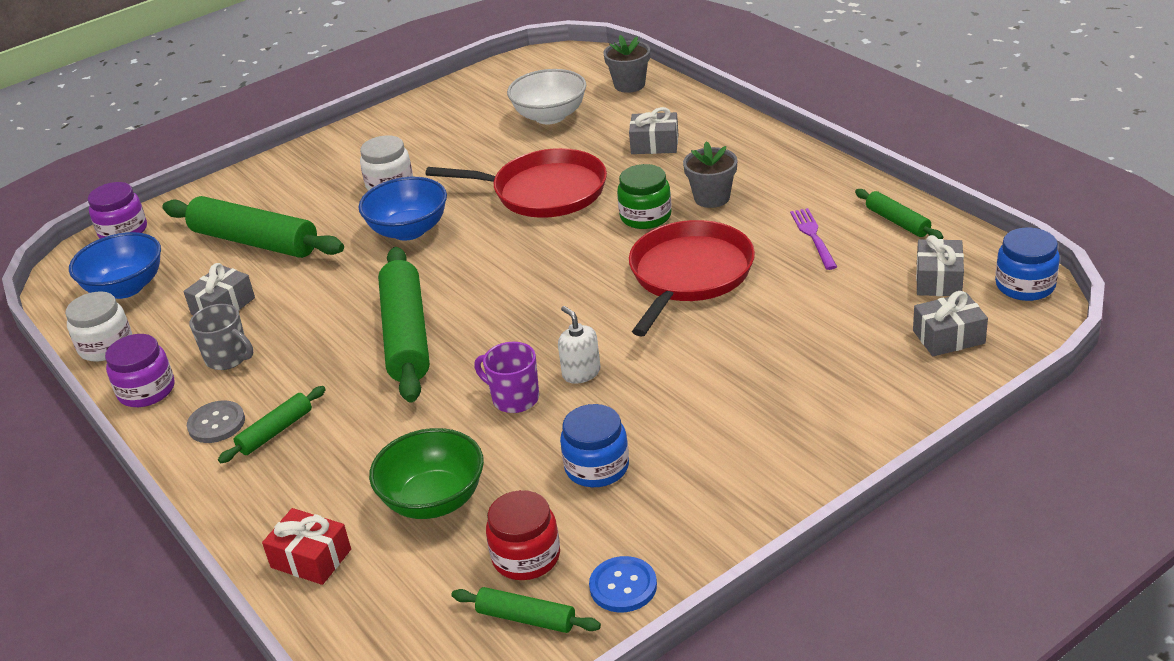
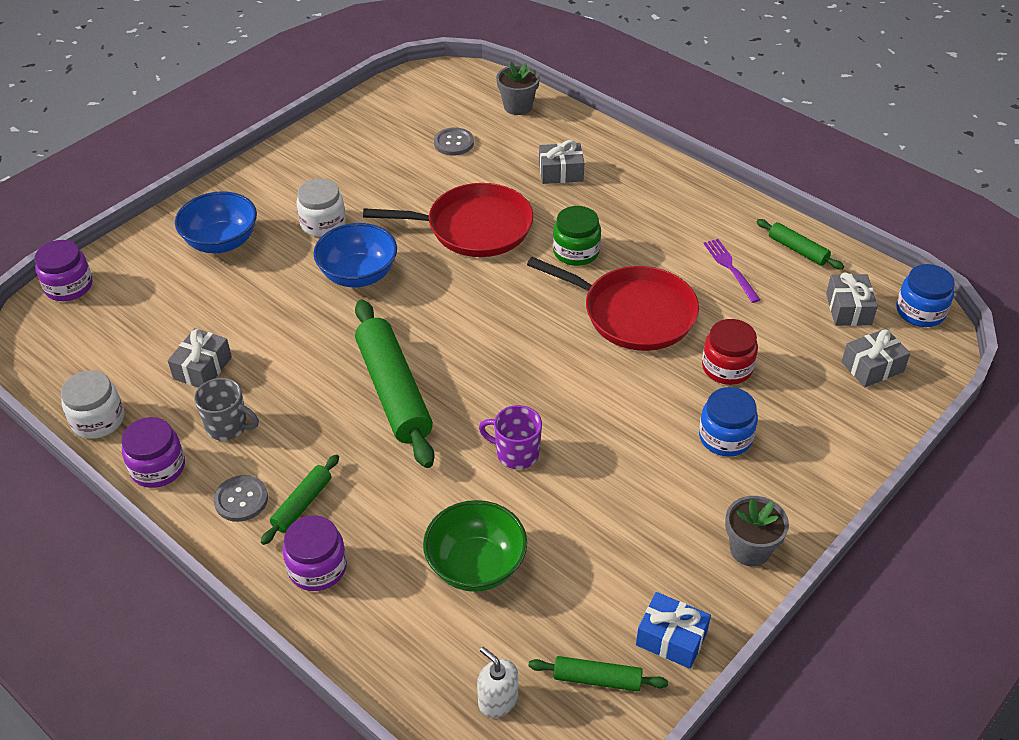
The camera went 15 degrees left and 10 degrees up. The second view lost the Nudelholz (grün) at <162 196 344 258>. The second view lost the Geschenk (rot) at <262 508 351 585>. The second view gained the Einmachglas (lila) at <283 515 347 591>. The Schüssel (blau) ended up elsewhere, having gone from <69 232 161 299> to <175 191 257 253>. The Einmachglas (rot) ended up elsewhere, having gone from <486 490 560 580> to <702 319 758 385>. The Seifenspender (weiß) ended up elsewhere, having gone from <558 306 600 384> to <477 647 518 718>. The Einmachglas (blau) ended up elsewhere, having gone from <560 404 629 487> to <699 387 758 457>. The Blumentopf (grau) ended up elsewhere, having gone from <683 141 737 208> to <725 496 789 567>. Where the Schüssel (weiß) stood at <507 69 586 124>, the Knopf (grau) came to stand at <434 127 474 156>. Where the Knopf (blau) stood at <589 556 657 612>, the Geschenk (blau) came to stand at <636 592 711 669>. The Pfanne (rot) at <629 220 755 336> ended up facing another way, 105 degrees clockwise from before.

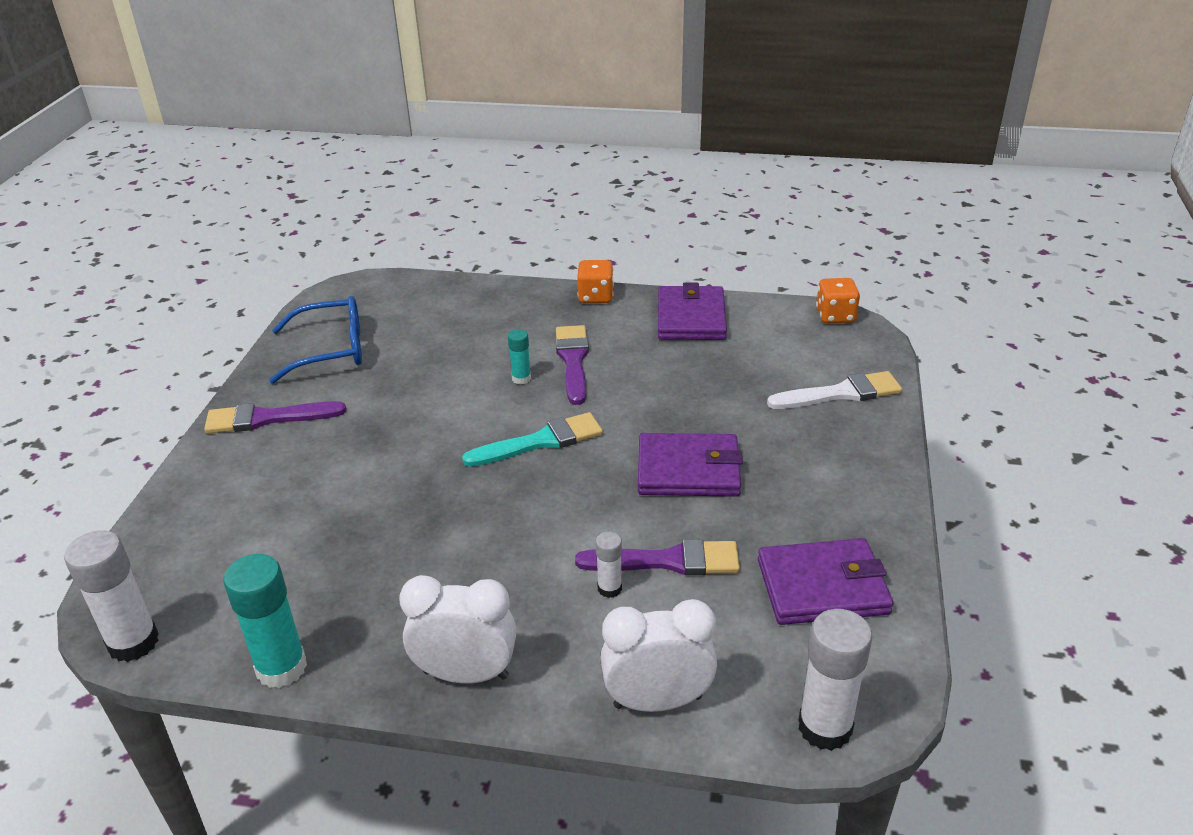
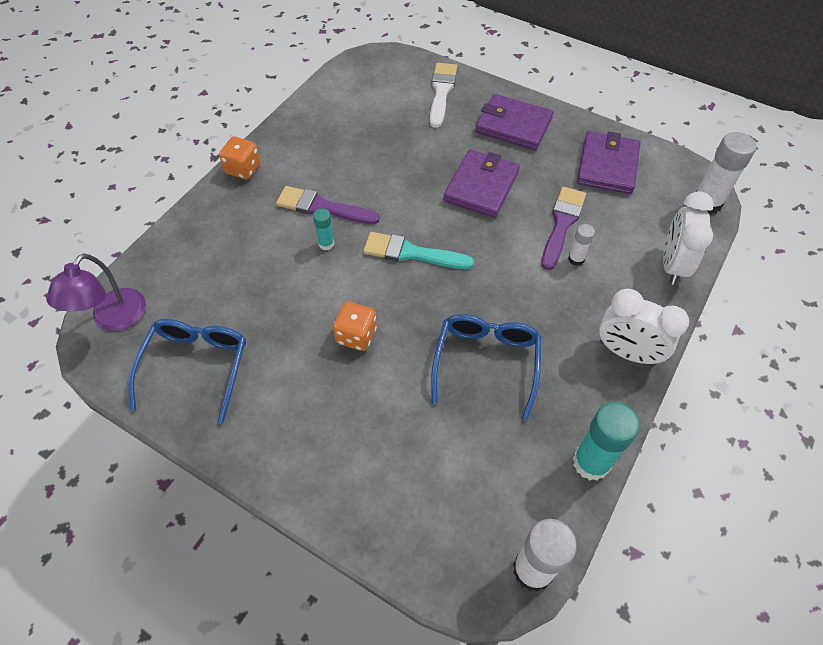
The camera went 70 degrees left and 20 degrees up. The second view lost the Pinsel (lila) at <204 401 346 434>. The second view gained the Lampe (lila) at <46 254 146 331>. The second view gained the Brille (blau) at <431 314 542 420>. The Geldbörse (lila) ended up elsewhere, having gone from <658 282 727 340> to <475 94 554 150>. The Spielwürfel (orange) ended up elsewhere, having gone from <816 278 860 324> to <333 302 377 351>. The Wecker (weiß) at <399 575 516 683> ended up facing another way, 90 degrees counterclockwise from before. The Pinsel (türkis) at <462 412 603 467> ended up facing another way, 75 degrees counterclockwise from before.

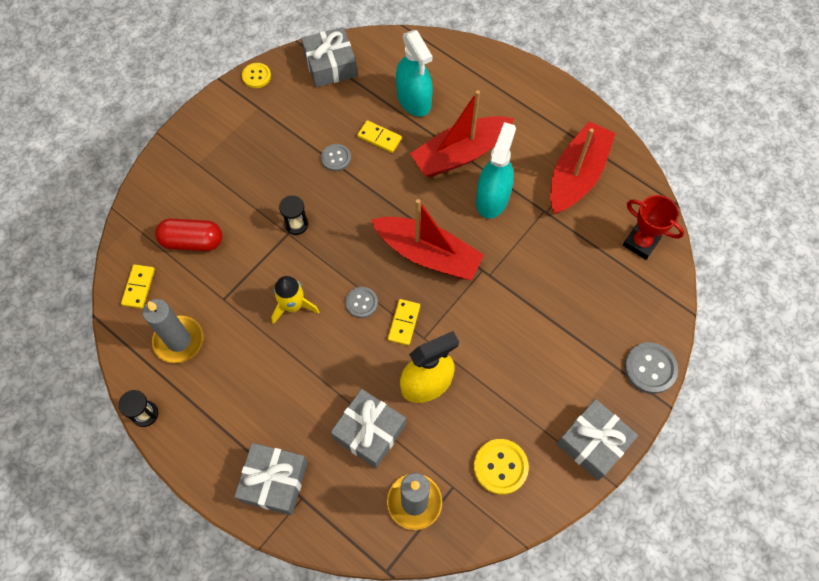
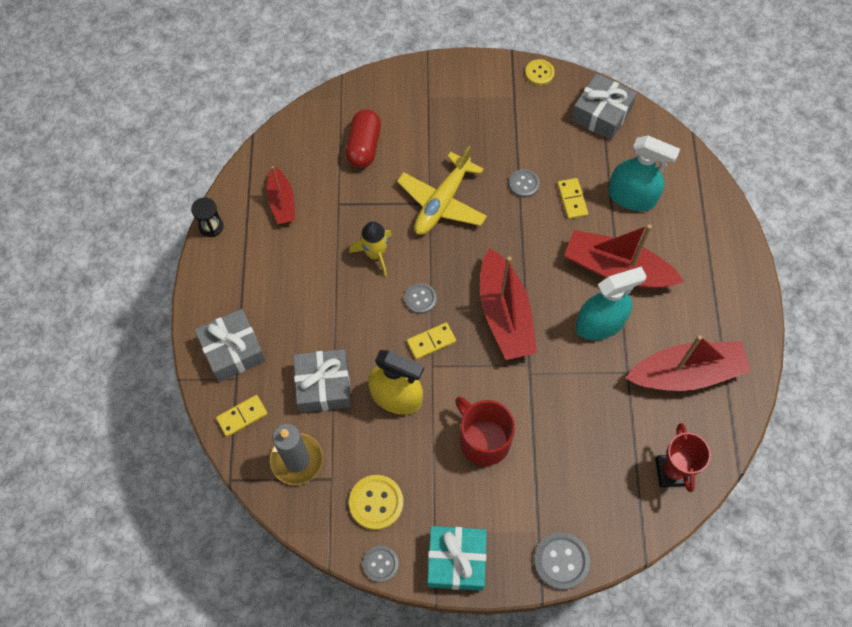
The camera went 50 degrees right and 0 degrees up. The second view gained the Knopf (grau) at <363 545 399 583>. The second view gained the Tasse (rot) at <455 396 515 466>. The Dominostein (gelb) ended up elsewhere, having gone from <121 264 155 309> to <216 395 268 437>. Where the Kerze (grau) stood at <143 299 203 363>, the Boot (rot) came to stand at <267 166 295 224>. Where the Sanduhr (schwarz) stood at <279 195 309 235>, the Flugzeug (gelb) came to stand at <397 146 487 235>. What was the Geschenk (grau) at <557 399 638 480> turned into the Geschenk (türkis) at <427 526 487 591>. The Kapsel (rot) at <155 219 222 251> ended up facing another way, 45 degrees clockwise from before. The Sprühflasche (türkis) at <396 30 433 117> ended up facing another way, 90 degrees counterclockwise from before.

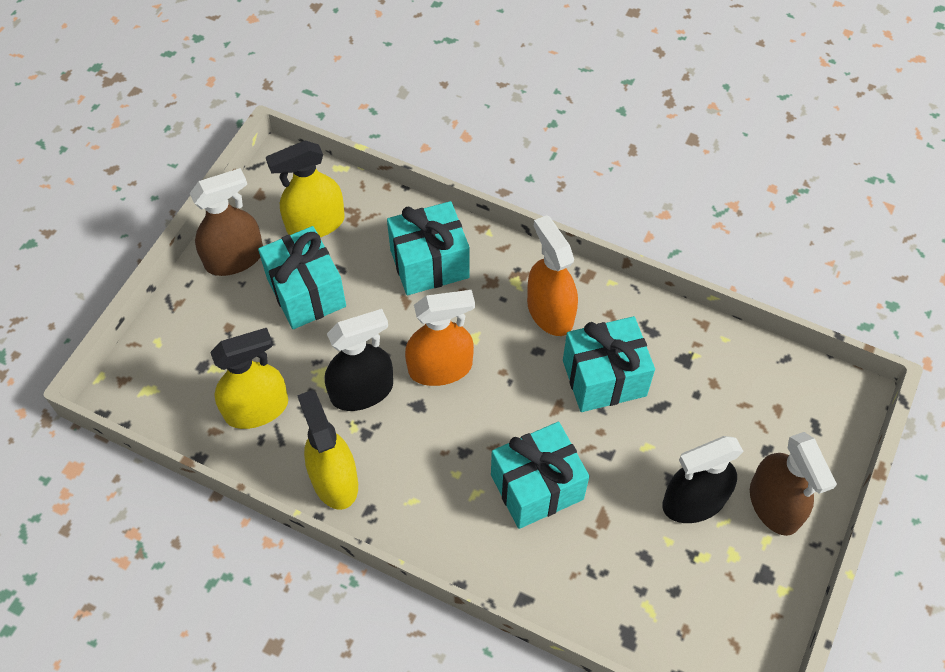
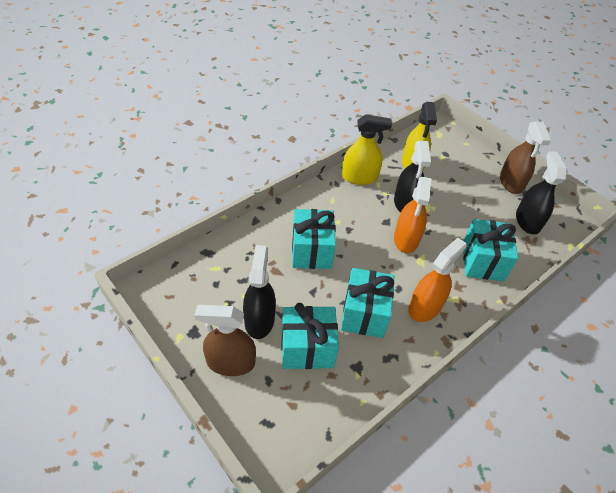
The camera went 110 degrees right and 10 degrees down. The Geschenk (türkis) ended up elsewhere, having gone from <258 226 346 329> to <281 303 339 369>. What was the Sprühflasche (gelb) at <266 140 345 237> turned into the Sprühflasche (schwarz) at <516 151 567 234>. The Sprühflasche (orange) at <527 215 578 336> ended up facing another way, 45 degrees counterclockwise from before.

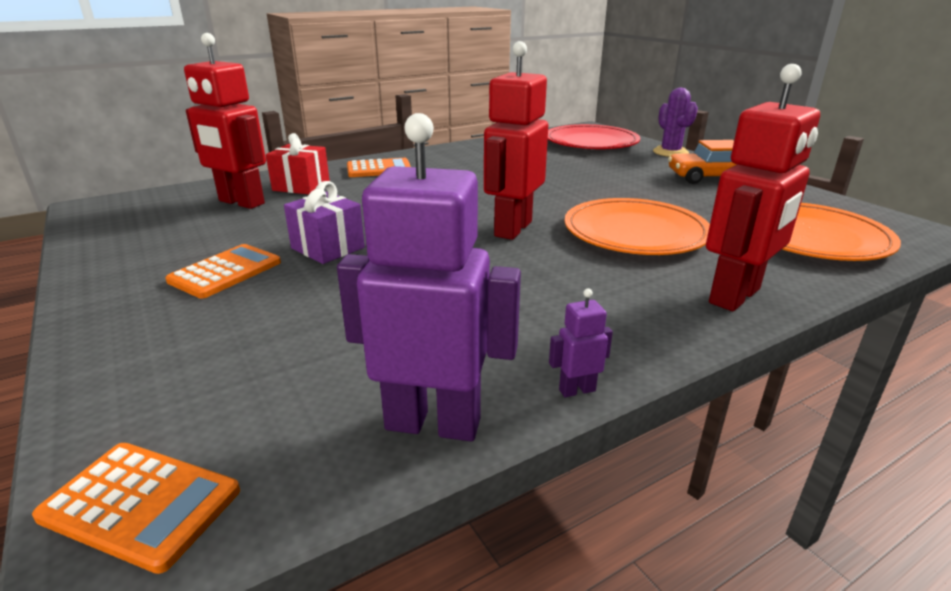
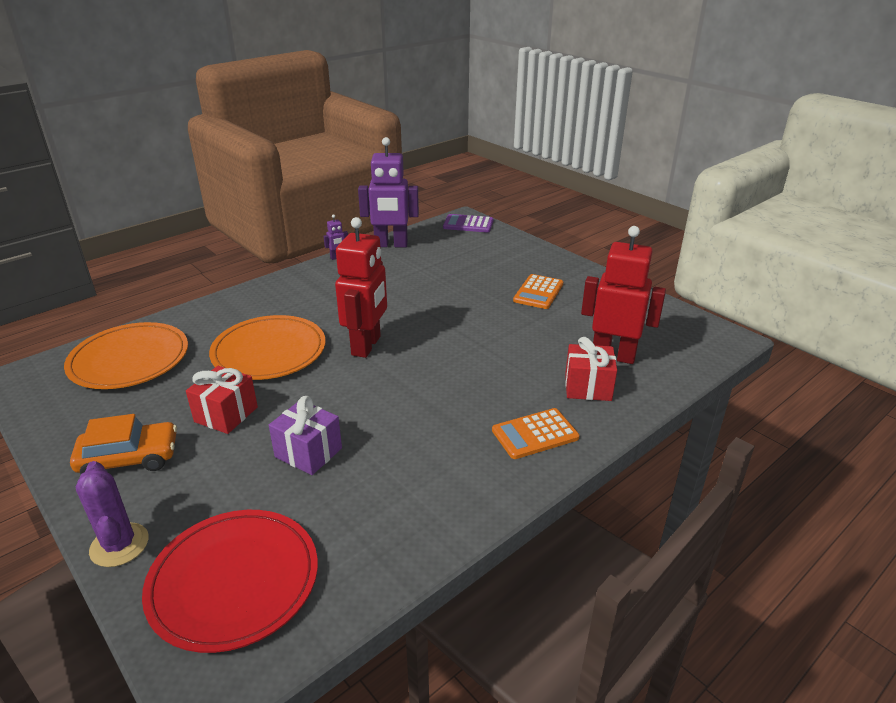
The camera went 170 degrees right and 5 degrees up. The second view lost the Roboter (rot) at <706 64 820 311>. The second view gained the Geschenk (rot) at <186 366 258 434>. The Geschenk (lila) ended up elsewhere, having gone from <284 181 365 264> to <269 396 342 475>. What was the Taschenrechner (orange) at <32 443 240 574> turned into the Taschenrechner (lila) at <443 214 493 232>.

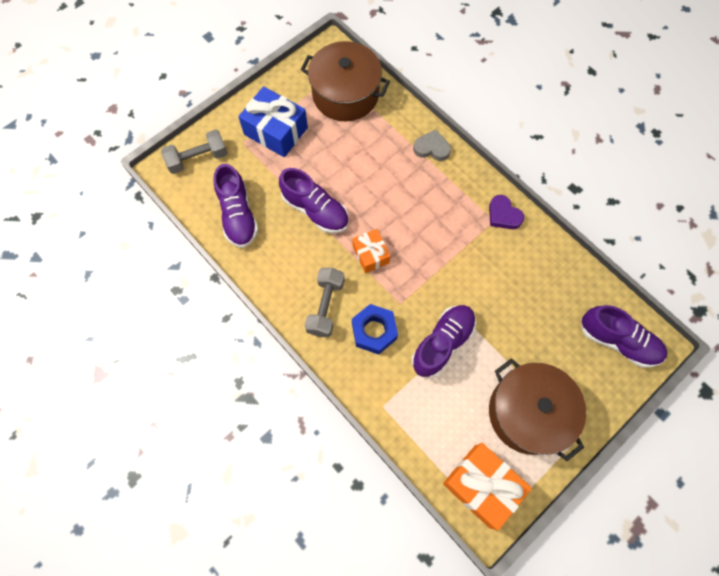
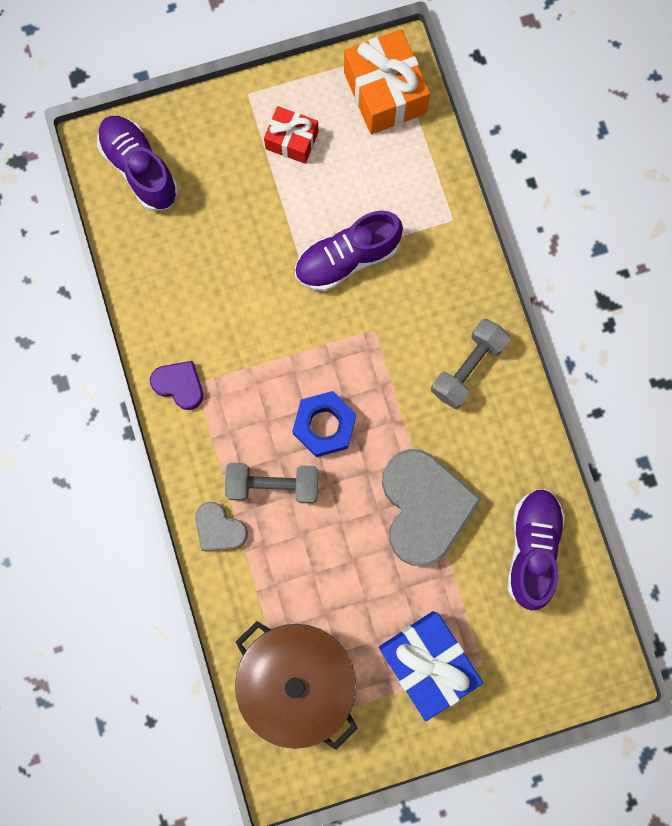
The camera went 155 degrees left and 10 degrees up. The second view lost the Geschenk (orange) at <352 229 390 273>. The Hantel (grau) ended up elsewhere, having gone from <161 129 227 174> to <225 462 319 504>. The Sechskantmutter (blau) ended up elsewhere, having gone from <352 304 398 355> to <292 391 356 457>. Where the Schuh (lila) stood at <279 168 349 233>, the Herz (grau) came to stand at <382 449 481 566>. Where the Kochtopf (braun) stood at <489 358 586 461>, the Geschenk (rot) came to stand at <264 106 318 164>. The Herz (lila) at <489 195 524 229> ended up facing another way, 45 degrees counterclockwise from before.

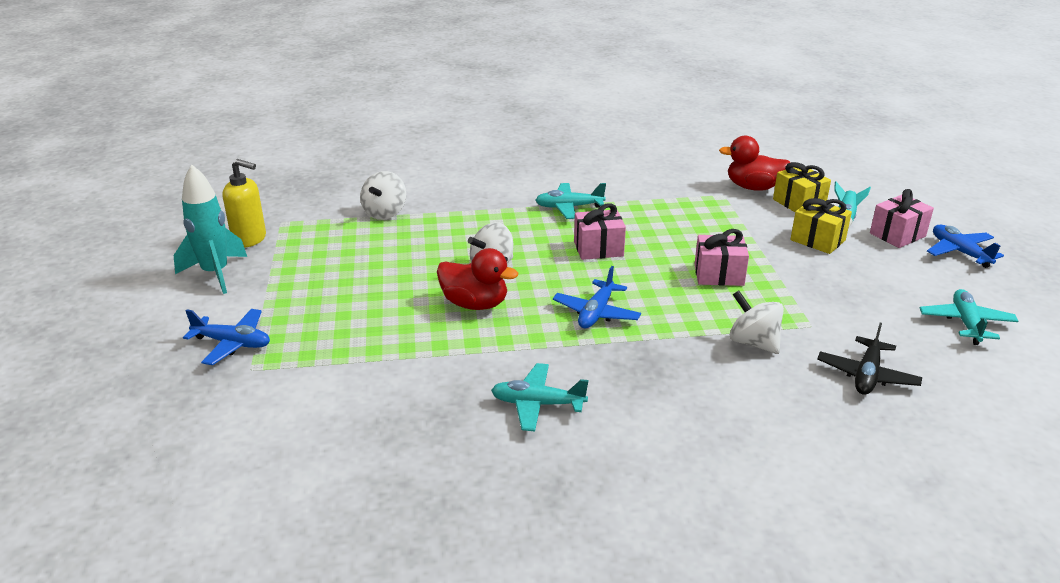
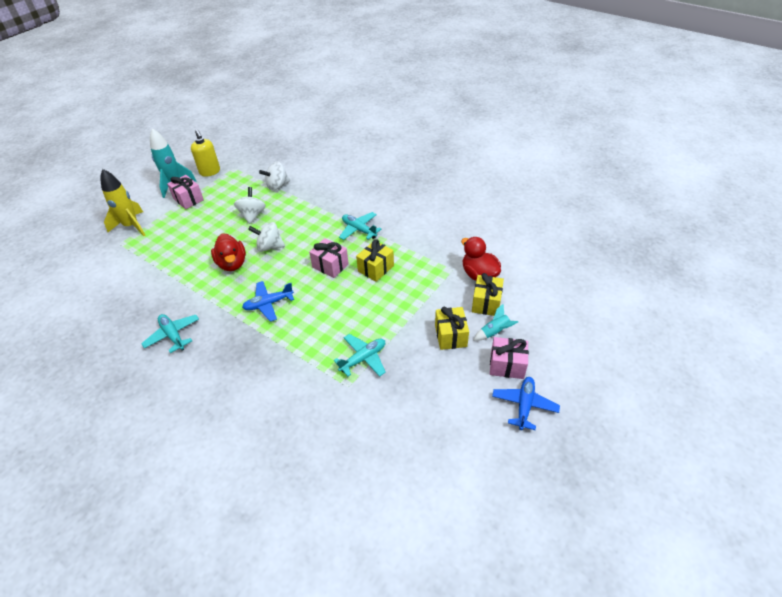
The camera went 45 degrees right and 15 degrees up. The second view lost the Flugzeug (schwarz) at <817 323 922 395>. The second view gained the Geschenk (gelb) at <356 239 394 282>. The Geschenk (rosa) ended up elsewhere, having gone from <695 229 749 286> to <167 175 204 209>. The Kreisel (weiß) ended up elsewhere, having gone from <730 291 784 354> to <234 187 266 224>. The Flugzeug (türkis) ended up elsewhere, having gone from <920 289 1018 345> to <334 334 386 377>. Where the Flugzeug (blau) stood at <183 309 270 365>, the Rakete (gelb) came to stand at <100 169 145 236>.

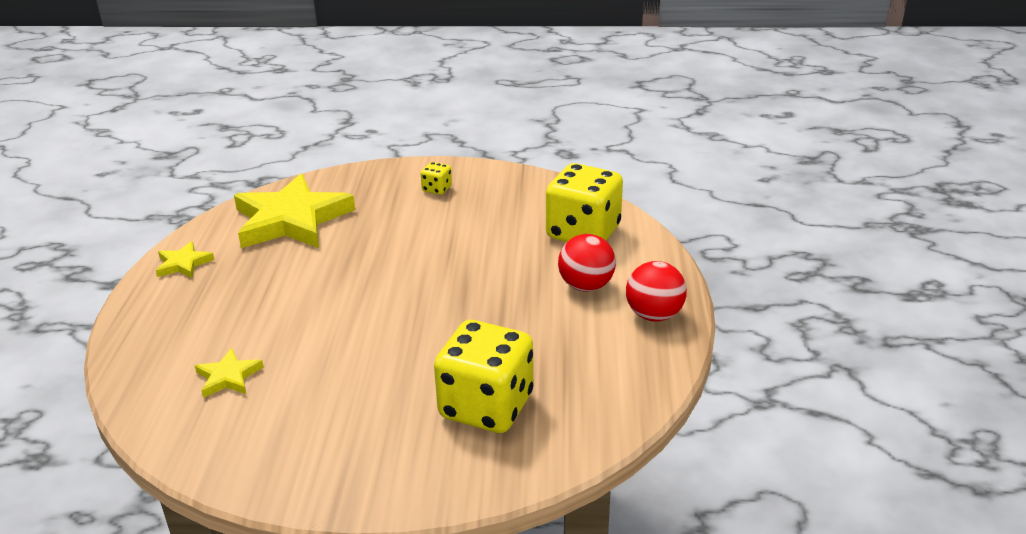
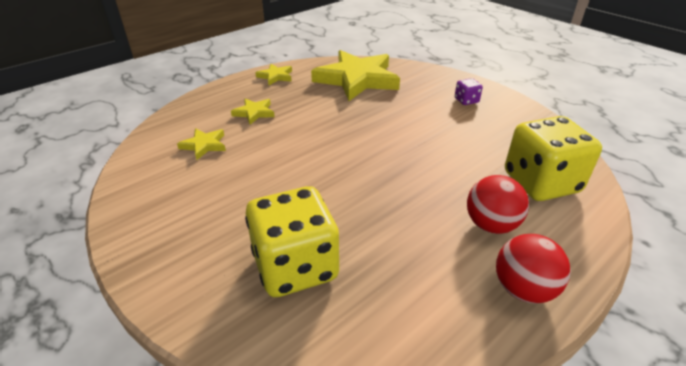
The camera went 45 degrees right and 5 degrees up. The second view gained the Stern (gelb) at <231 98 275 125>. What was the Spielwürfel (gelb) at <420 162 452 195> turned into the Spielwürfel (lila) at <455 78 483 105>.

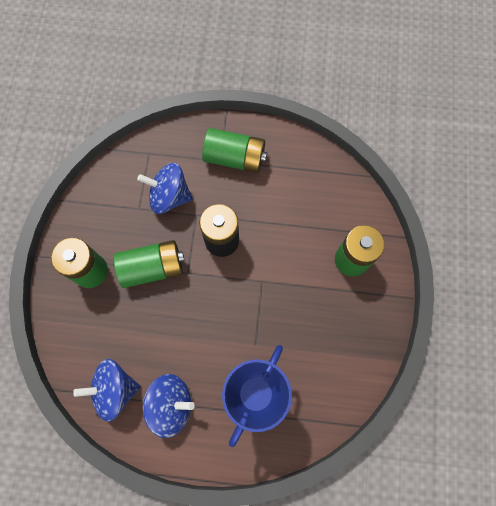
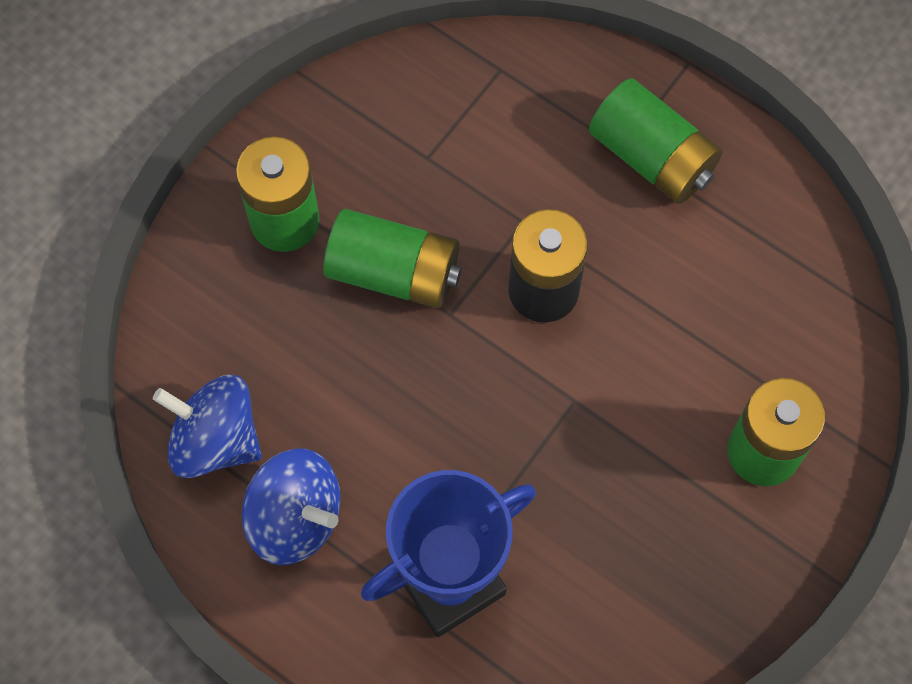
The camera went 30 degrees right and 5 degrees down. The second view lost the Kreisel (blau) at <137 163 193 214>.

